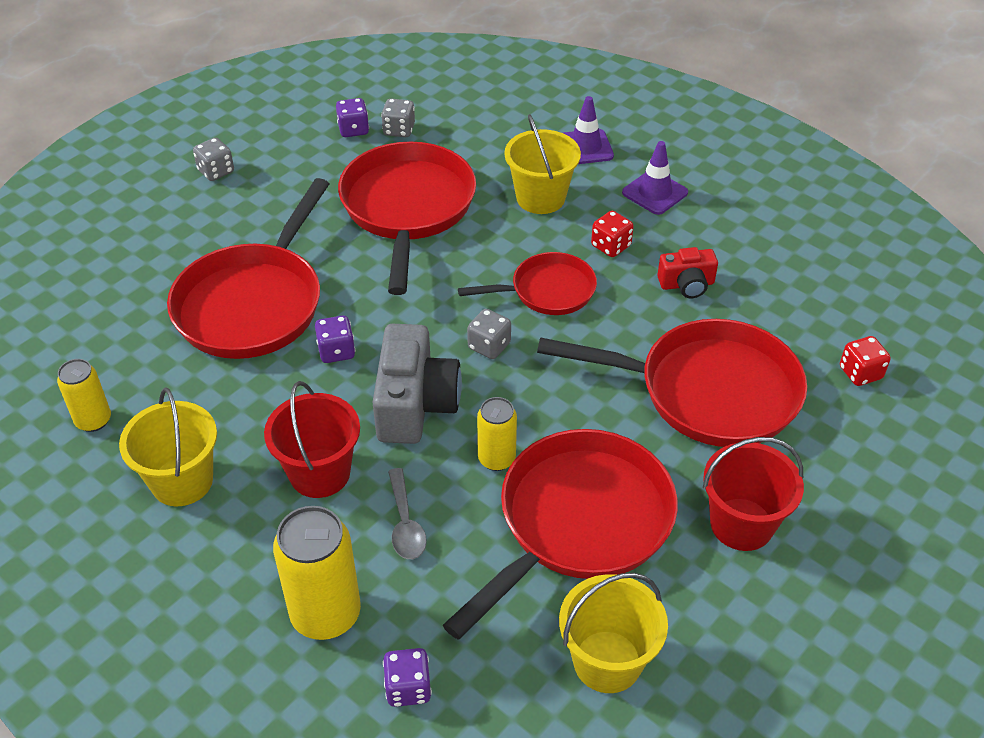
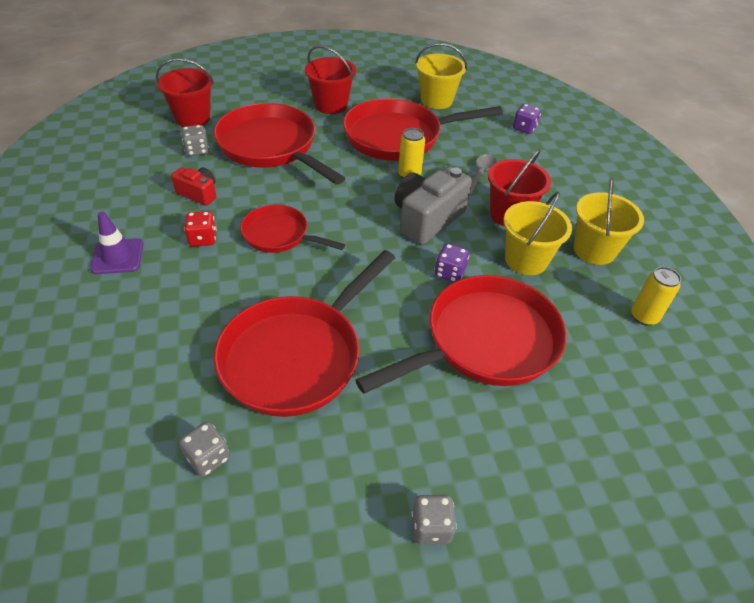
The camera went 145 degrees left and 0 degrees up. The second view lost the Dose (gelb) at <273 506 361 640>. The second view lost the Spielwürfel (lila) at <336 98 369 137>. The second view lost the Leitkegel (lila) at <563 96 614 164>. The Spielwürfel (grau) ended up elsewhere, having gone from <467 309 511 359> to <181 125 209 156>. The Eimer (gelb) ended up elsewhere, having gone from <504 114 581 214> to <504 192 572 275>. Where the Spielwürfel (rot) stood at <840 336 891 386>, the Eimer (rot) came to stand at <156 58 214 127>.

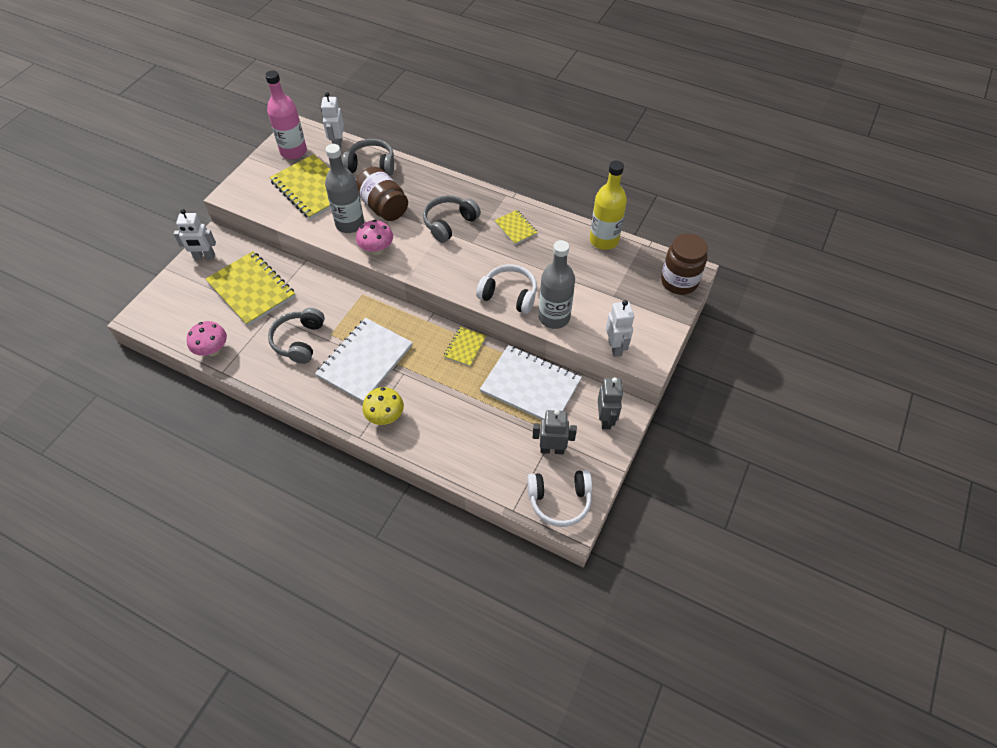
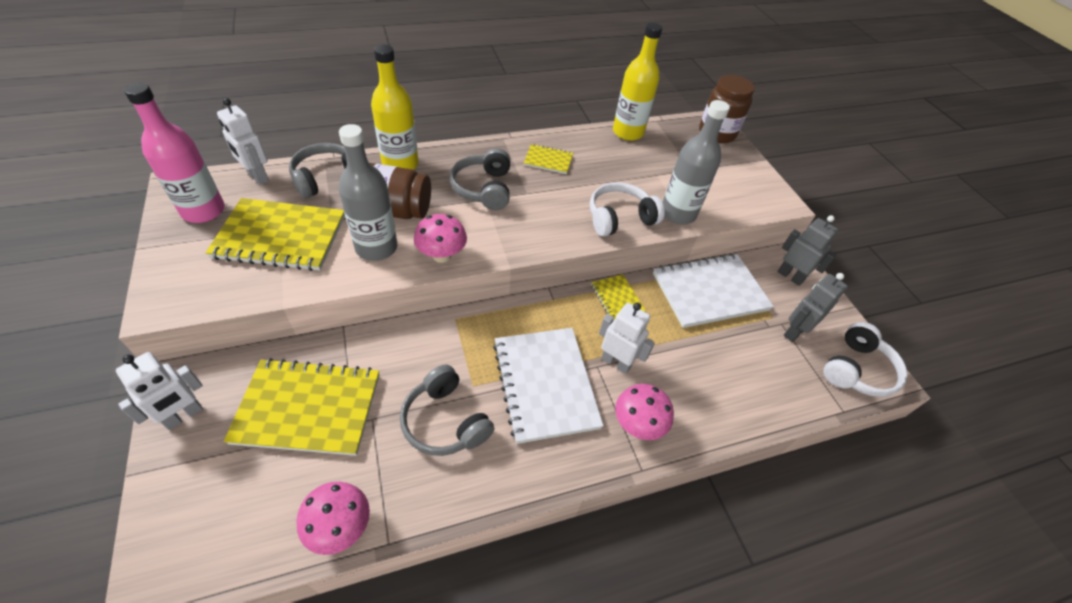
The camera went 50 degrees left and 5 degrees down. The second view gained the Flasche (gelb) at <371 45 419 170>. The Roboter (weiß) ended up elsewhere, having gone from <606 300 634 357> to <599 303 655 374>. What was the Pilz (gelb) at <362 387 404 425> turned into the Pilz (rosa) at <615 384 674 440>.

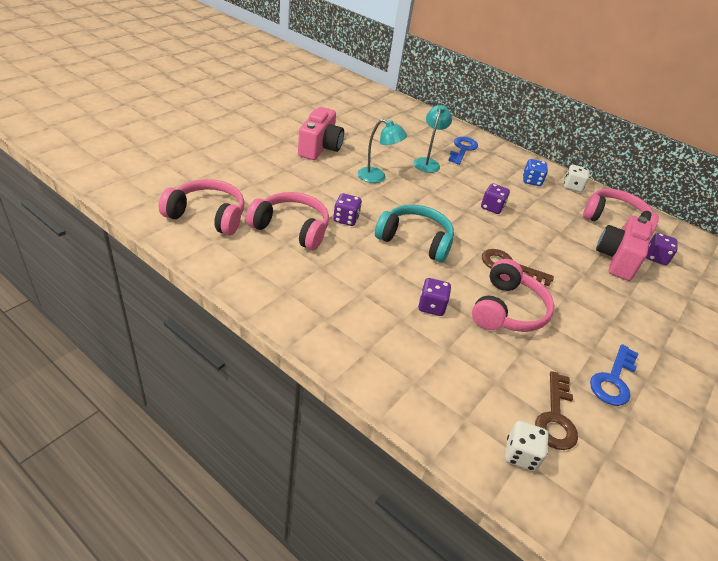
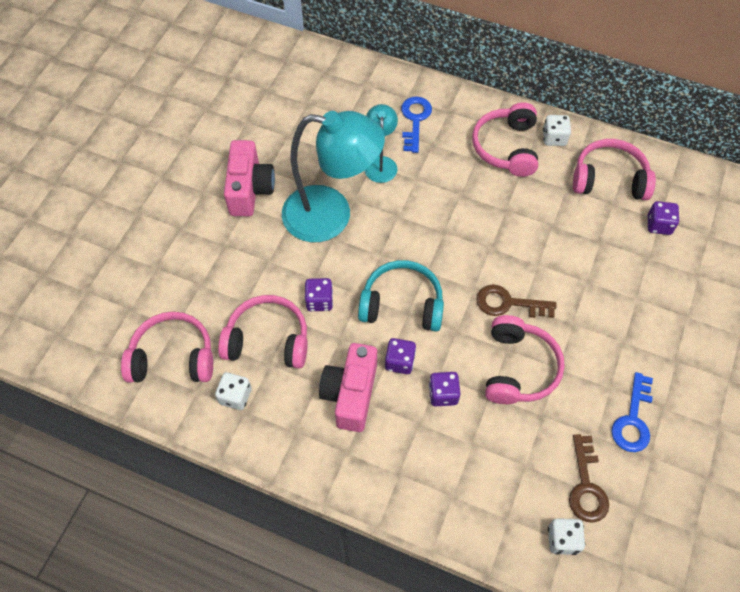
The camera went 10 degrees left and 20 degrees up. The second view gained the Spielwürfel (weiß) at <215 372 252 410>. The Spielwürfel (lila) ended up elsewhere, having gone from <481 183 510 214> to <385 338 416 374>. The Kamera (rosa) ended up elsewhere, having gone from <596 216 653 281> to <319 343 377 432>. Where the Spielwürfel (blau) stood at <523 159 548 186>, the Kopfhörer (rosa) came to stand at <472 102 538 177>. The size of the Lampe (türkis) at <358 119 407 183> changed by a factor of 2.01.

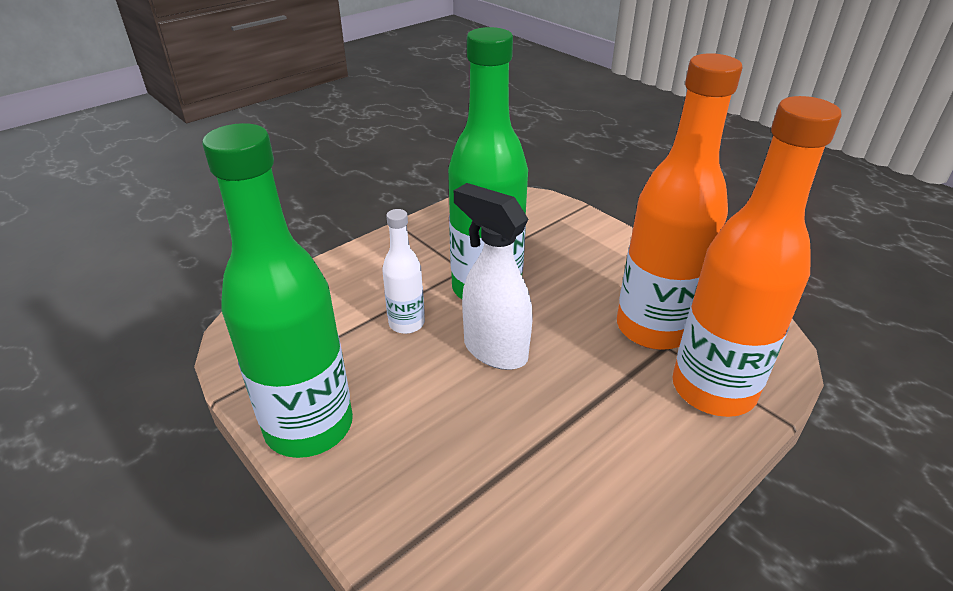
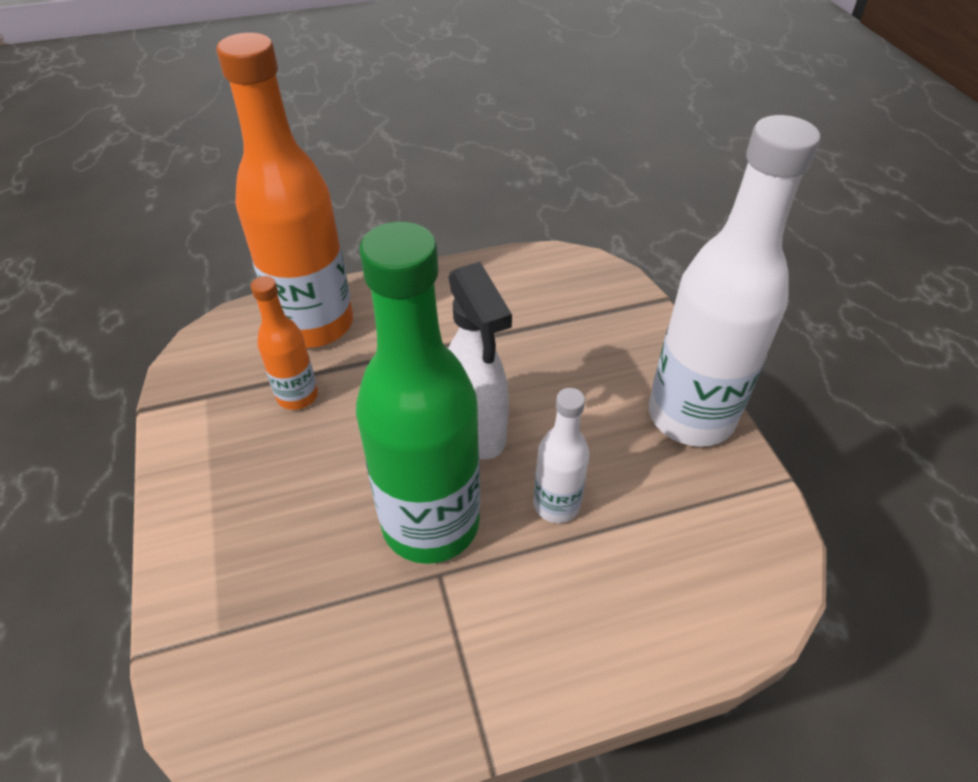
The camera went 155 degrees left and 10 degrees up. What was the Flasche (grün) at <202 123 353 458> turned into the Flasche (weiß) at <649 115 820 447>. The size of the Flasche (orange) at <617 53 742 350> changed by a factor of 0.49.

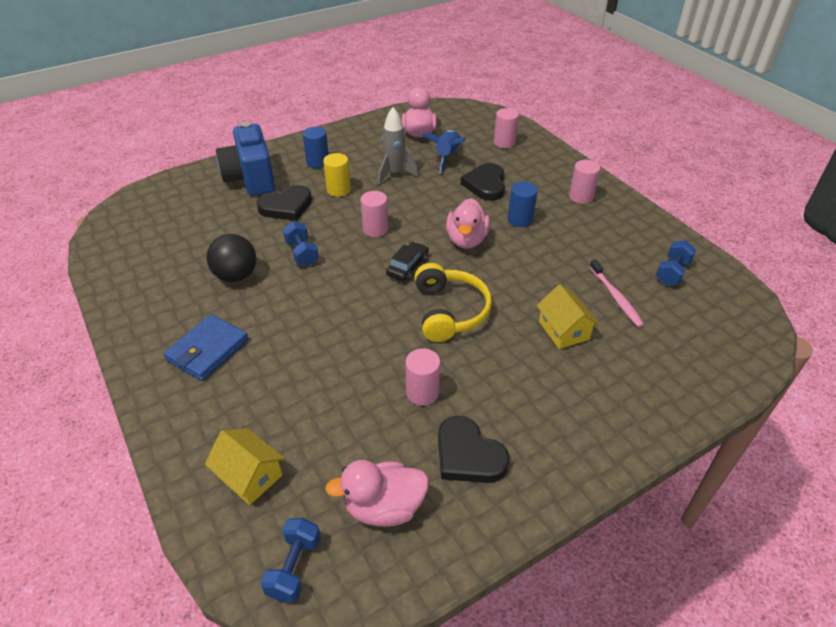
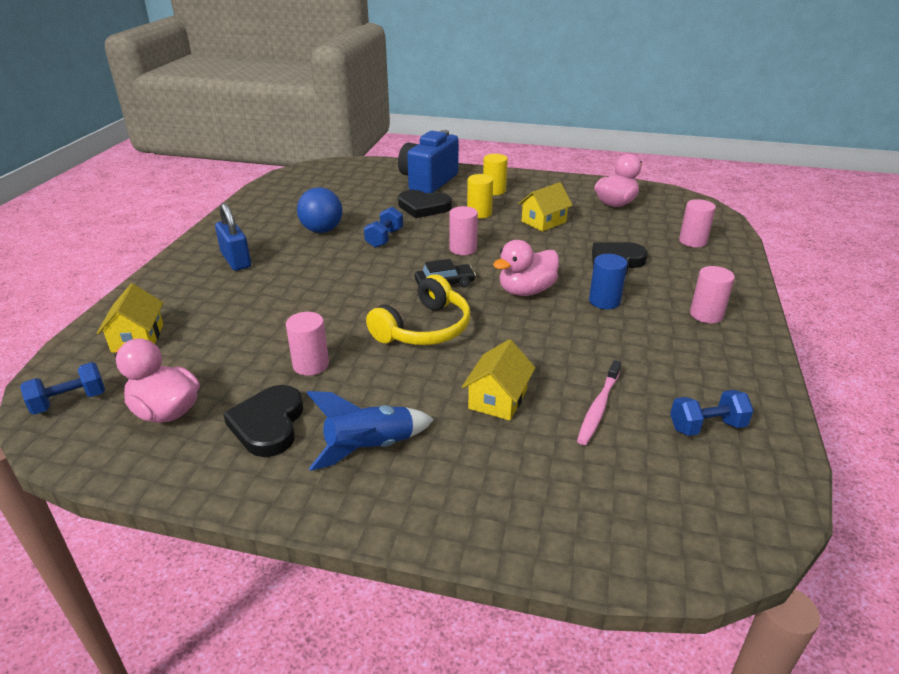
The camera went 45 degrees right and 10 degrees down. The Rakete (blau) ended up elsewhere, having gone from <422 130 465 174> to <307 391 434 471>. Where the Geldbörse (blau) stood at <163 314 249 381>, the Vorhängeschloss (blau) came to stand at <215 203 251 271>. Where the Rakete (grau) stood at <378 107 419 185>, the Haus (gelb) came to stand at <518 182 573 232>. What was the Ball (schwarz) at <207 234 257 282> turned into the Ball (blau) at <297 187 343 233>. What was the Vollzylinder (blau) at <303 127 329 168> turned into the Vollzylinder (gelb) at <483 154 508 195>.

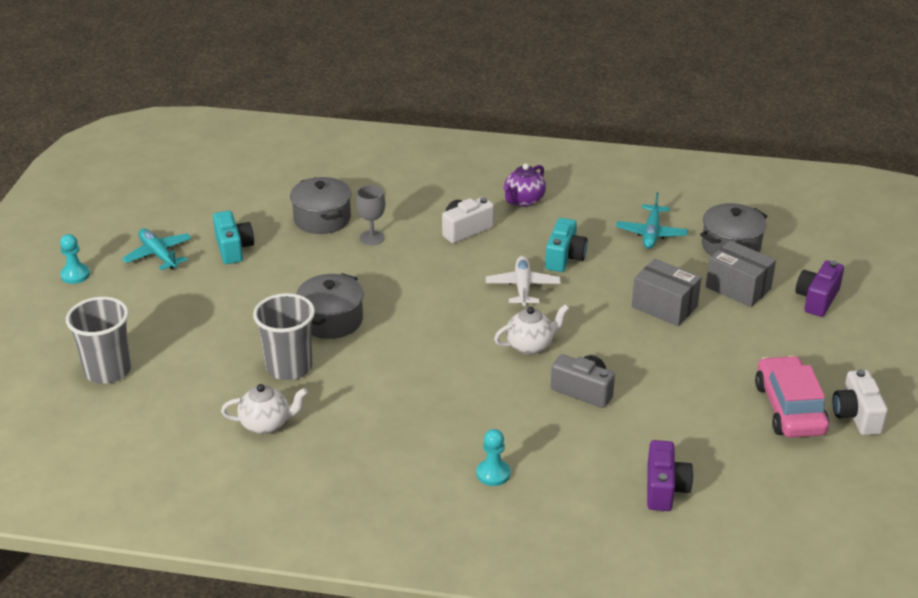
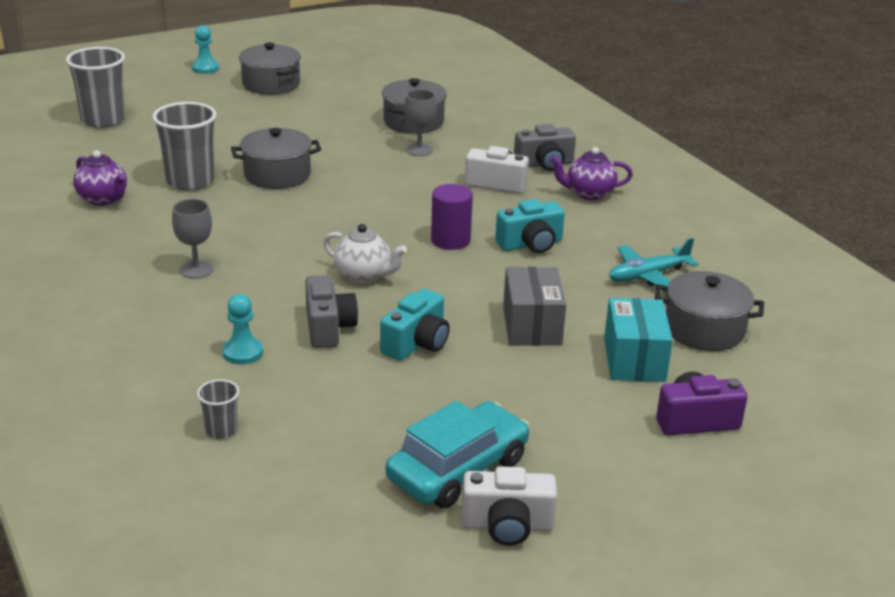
The camera went 50 degrees right and 5 degrees down. The second view gained the Kelch (grau) at <172 199 213 279>. The second view gained the Kamera (grau) at <514 124 576 171>. The Kamera (türkis) ended up elsewhere, having gone from <213 211 254 264> to <380 289 450 361>. The Bauer (türkis) ended up elsewhere, having gone from <476 429 510 486> to <222 294 263 364>. Where the Flugzeug (türkis) stood at <122 228 192 270>, the Kochtopf (grau) came to stand at <239 42 301 95>. Where the Flugzeug (weiß) stood at <486 256 561 306>, the Vollzylinder (lila) came to stand at <431 184 473 250>. Where the Kamera (lila) stood at <647 440 693 511>, the Becher (grau) came to stand at <197 379 239 439>. What was the Teekanne (weiß) at <221 384 308 434> turned into the Teekanne (lila) at <73 150 127 206>. What was the Schachtel (grau) at <706 240 776 307> turned into the Schachtel (türkis) at <604 298 673 382>. What was the Auto (rosa) at <755 356 829 438> turned into the Auto (türkis) at <386 400 530 508>. The Kamera (weiß) at <833 369 888 435> ended up facing another way, 135 degrees counterclockwise from before.

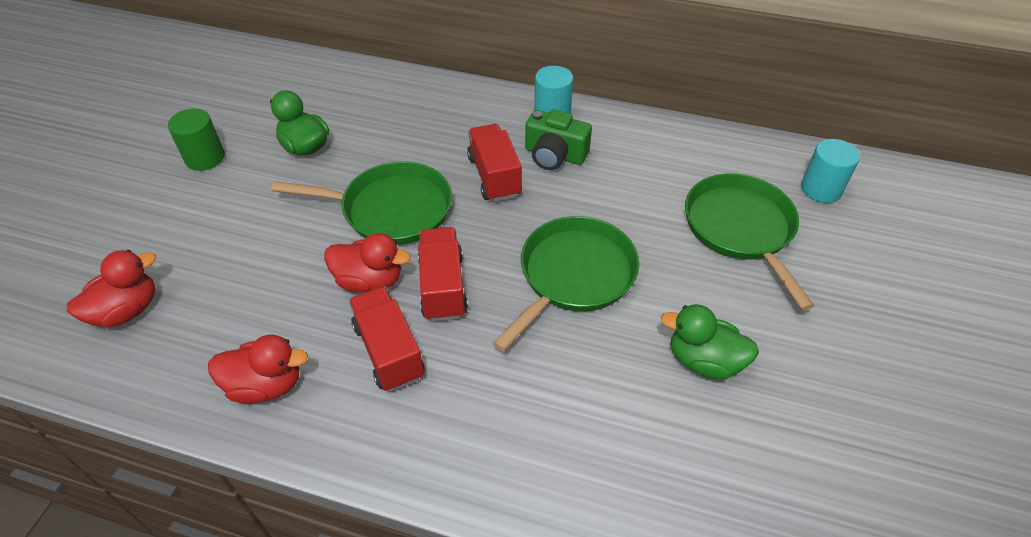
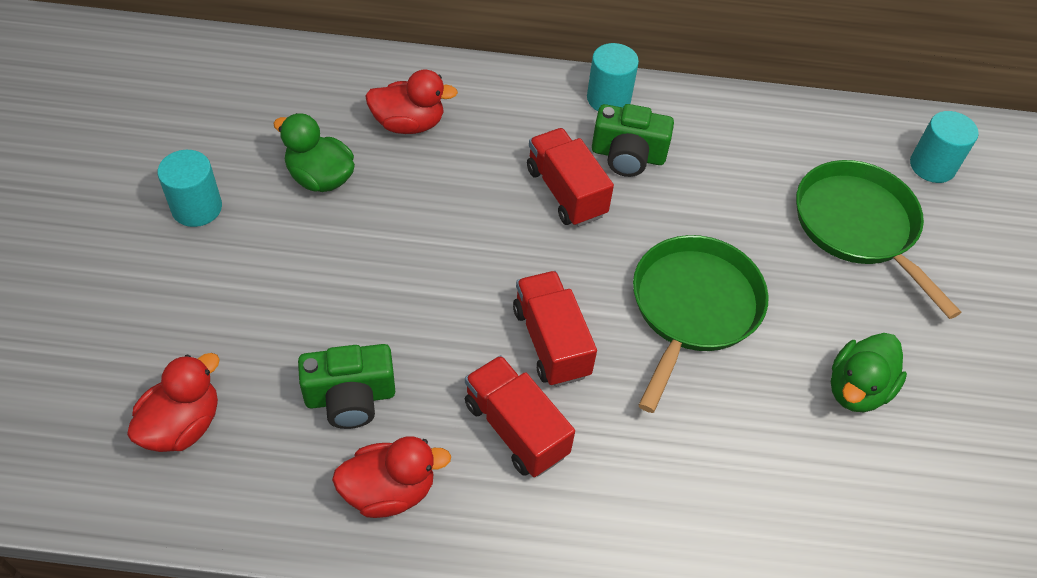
The camera went 15 degrees left and 5 degrees up. The second view lost the Pfanne (grün) at <271 162 452 245>. The second view gained the Kamera (grün) at <298 344 395 429>. The Ente (rot) ended up elsewhere, having gone from <324 233 411 293> to <365 69 458 134>. What was the Vollzylinder (grün) at <168 109 225 171> turned into the Vollzylinder (türkis) at <157 150 222 227>. The Ente (grün) at <661 304 759 380> ended up facing another way, 60 degrees counterclockwise from before.

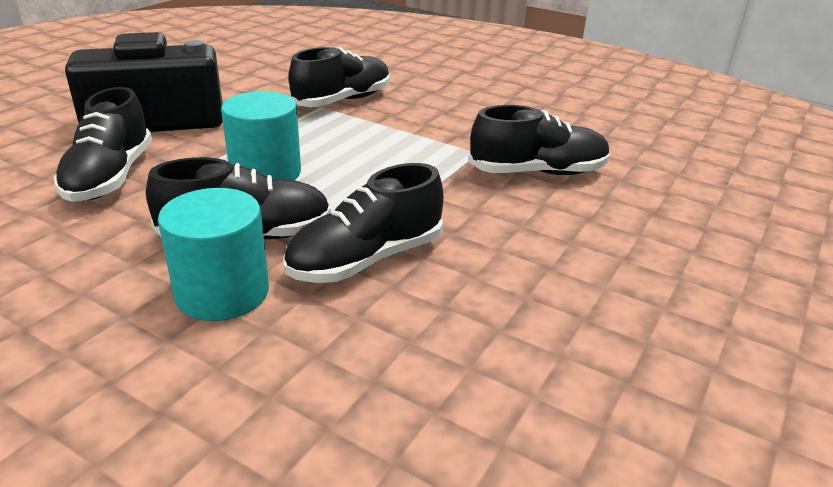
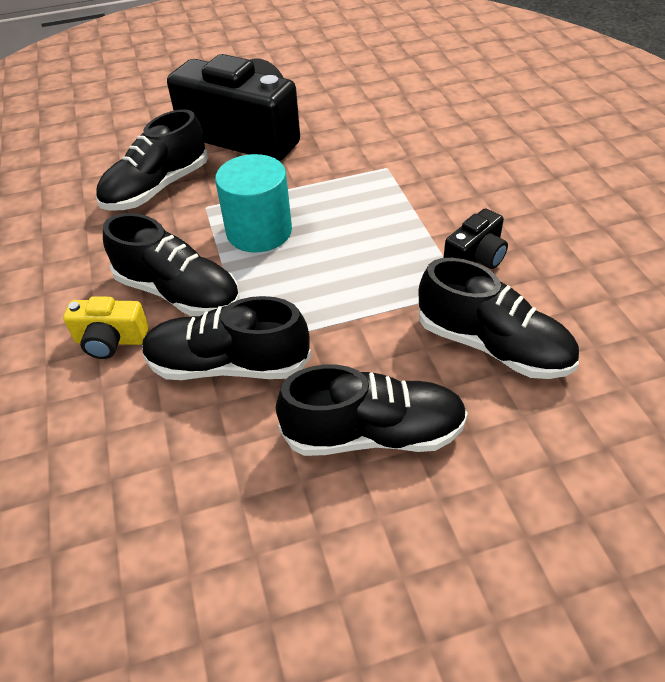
The camera went 45 degrees right and 15 degrees up. The second view gained the Kamera (schwarz) at <444 208 508 269>. The Schuh (schwarz) ended up elsewhere, having gone from <289 47 390 107> to <276 364 468 456>. Where the Vollzylinder (türkis) stood at <158 188 269 321>, the Kamera (gelb) came to stand at <63 296 149 359>.

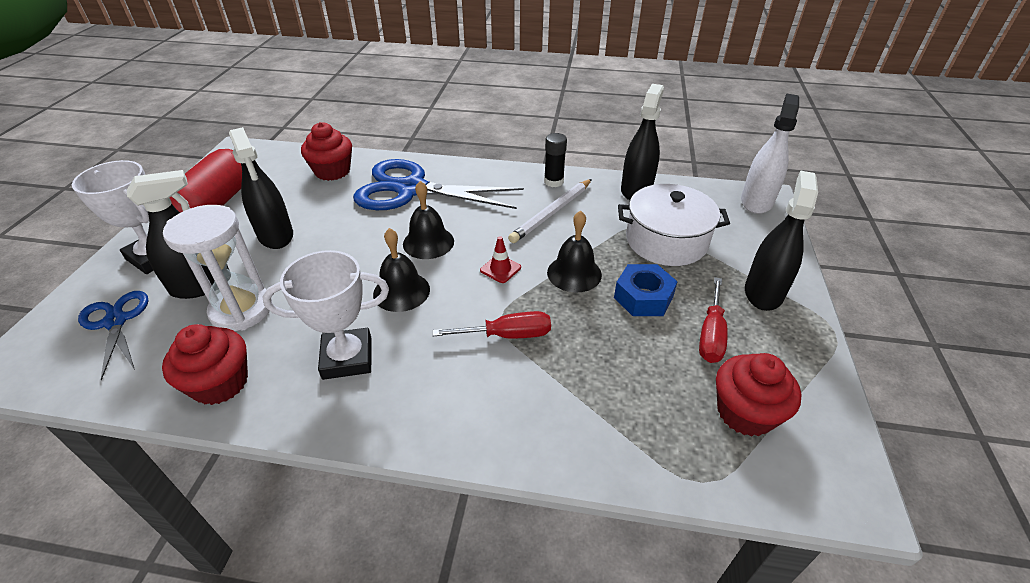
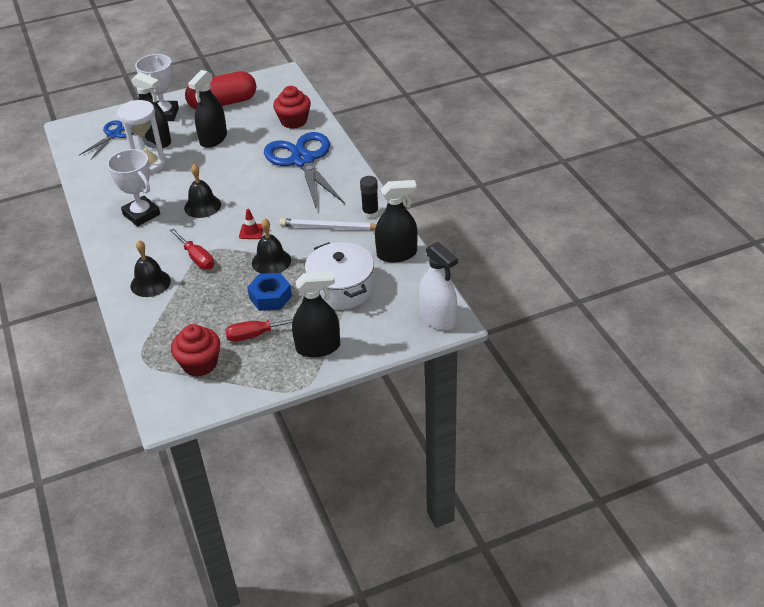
The camera went 60 degrees right and 0 degrees up. The second view lost the Muffin (rot) at <162 324 248 405>. The Glocke (schwarz) ended up elsewhere, having gone from <403 181 454 259> to <130 240 171 297>. The Sprühflasche (weiß) at <741 93 799 214> ended up facing another way, 60 degrees clockwise from before.

